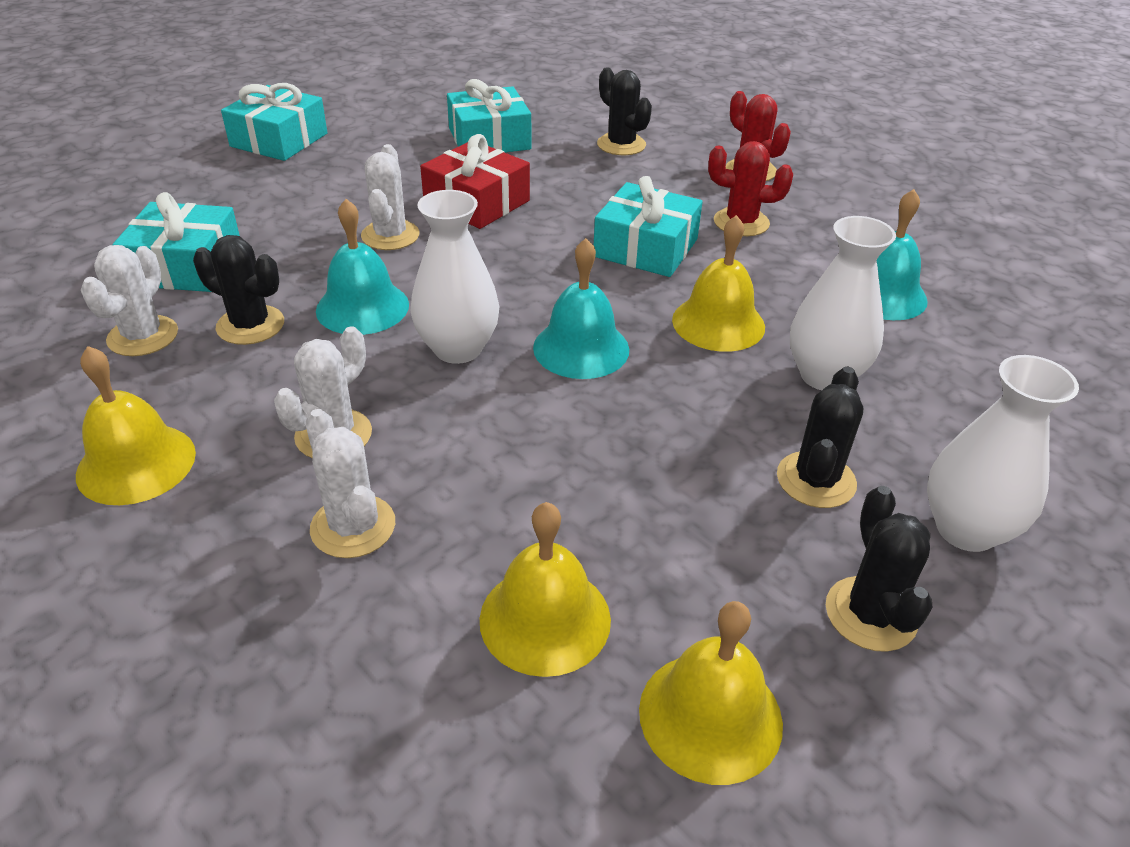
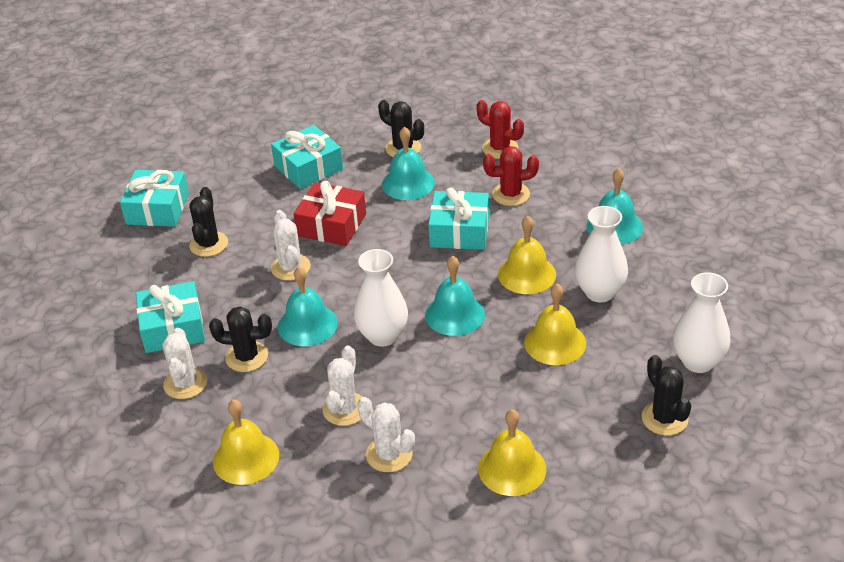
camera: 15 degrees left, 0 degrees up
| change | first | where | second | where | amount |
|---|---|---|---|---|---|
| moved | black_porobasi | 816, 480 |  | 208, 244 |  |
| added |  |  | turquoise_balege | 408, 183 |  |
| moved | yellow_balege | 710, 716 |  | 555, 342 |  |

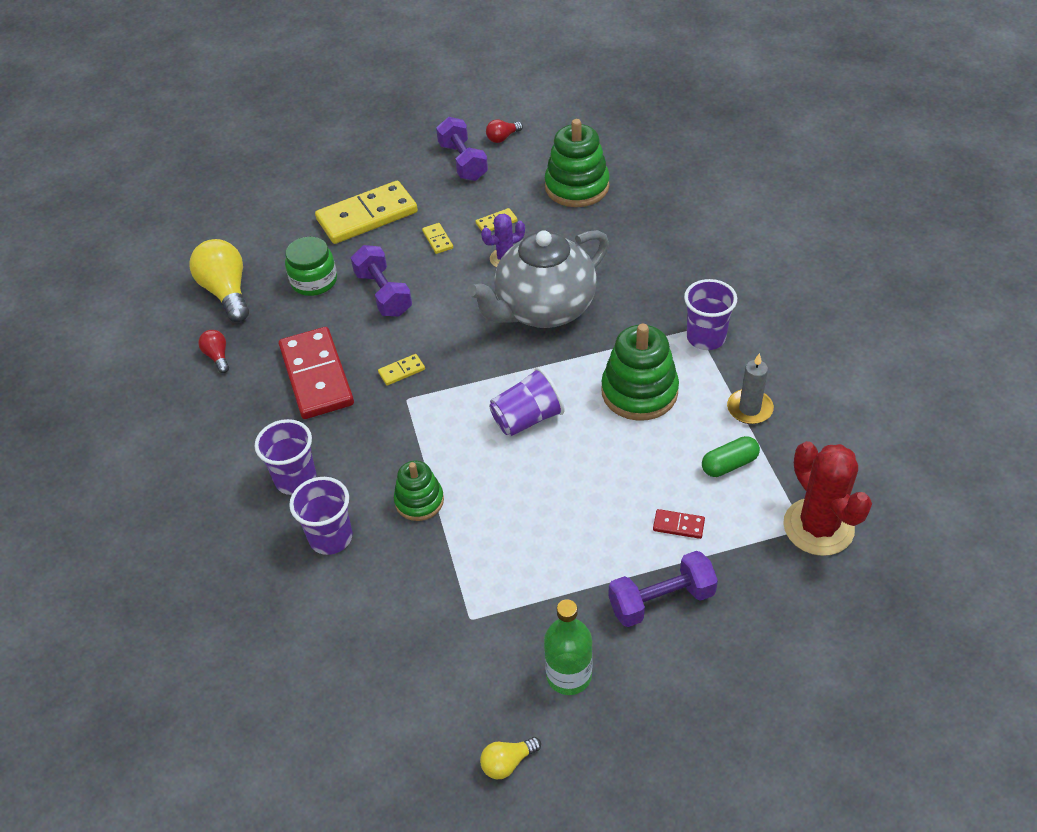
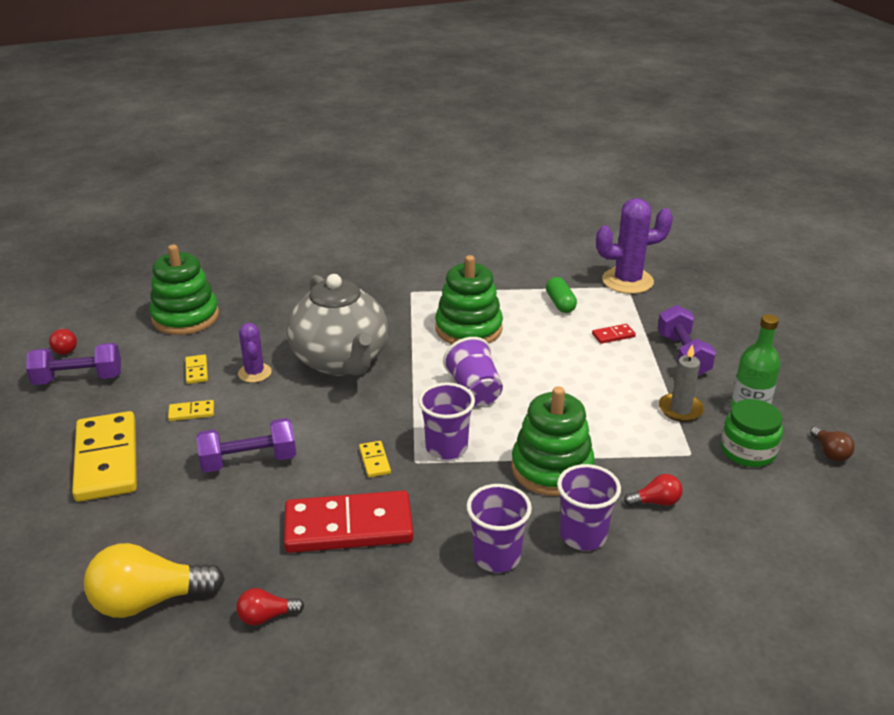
camera: 80 degrees left, 15 degrees down
| change | first | where | second | where | amount |
|---|---|---|---|---|---|
| moved | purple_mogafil | 706, 338 |  | 446, 448 |  |
| resized | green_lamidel | 419, 501 |  | 552, 469 | x1.65 |
| turned | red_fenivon | 678, 525 |  | 613, 335 | 45 degrees clockwise |
| recoloured | red_porobasi | 818, 527 | purple_porobasi | 627, 281 |  |
| added |  |  | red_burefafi | 655, 502 |  |
| moved | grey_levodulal | 749, 409 |  | 680, 409 |  |
| moved | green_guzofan | 314, 281 |  | 748, 451 |  |
| recoloured | yellow_burefafi | 507, 762 | brown_burefafi | 830, 452 |  |

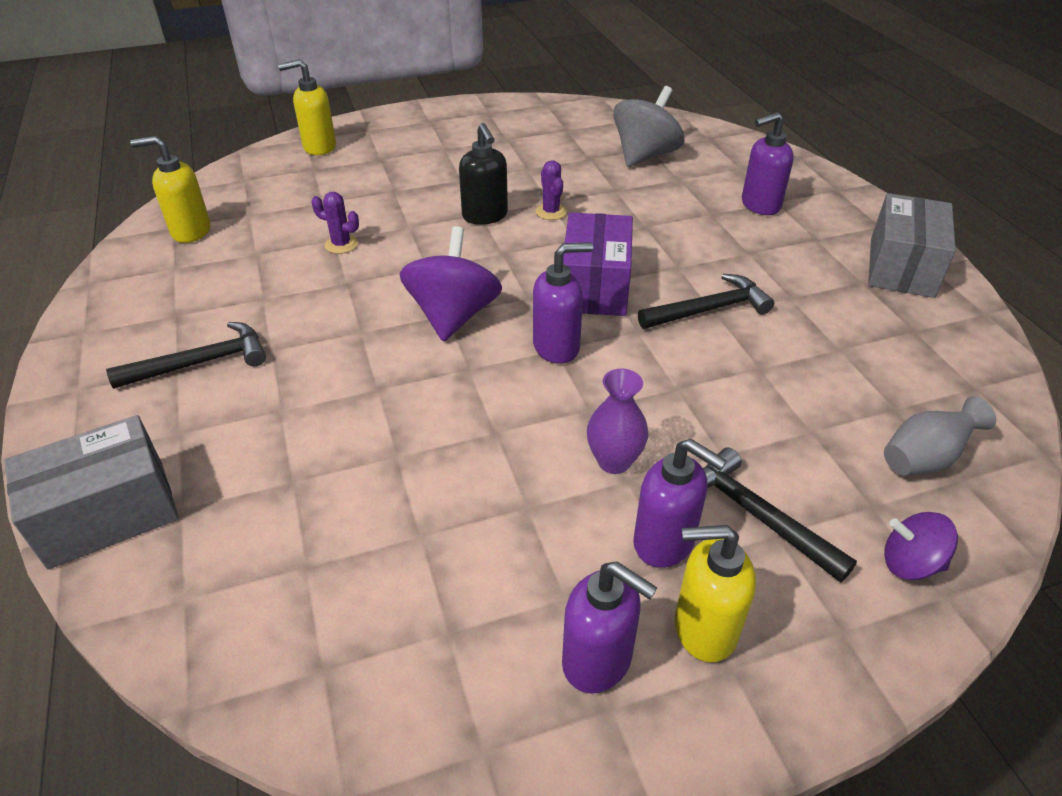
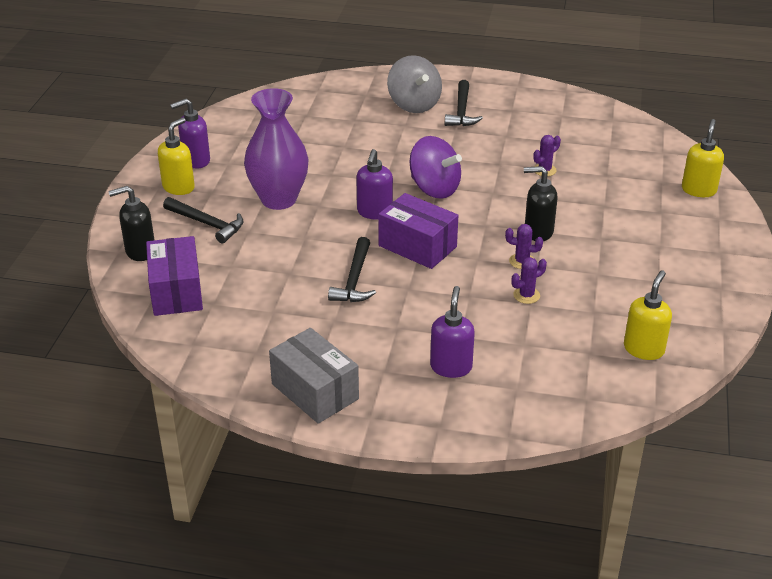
camera: 120 degrees right, 5 degrees down
| change | first | where | second | where | amount |
|---|---|---|---|---|---|
| replaced | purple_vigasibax | 910, 563 | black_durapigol | 140, 251 |  |
| replaced | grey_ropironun | 924, 458 | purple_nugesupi | 176, 291 |  |
| turned | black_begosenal | 757, 516 |  | 207, 224 | 45 degrees clockwise |
| resized | purple_ropironun | 614, 461 |  | 279, 199 | x1.97 |
| moved | grey_vigasibax | 645, 156 |  | 414, 104 |  |
| added |  |  | purple_porobasi | 526, 295 |  |
| moved | yellow_durapigol | 190, 231 |  | 644, 349 |  |
| removed | grey_nugesupi | 108, 514 |  |  |  |
| removed | purple_durapigol | 664, 542 |  |  |  |

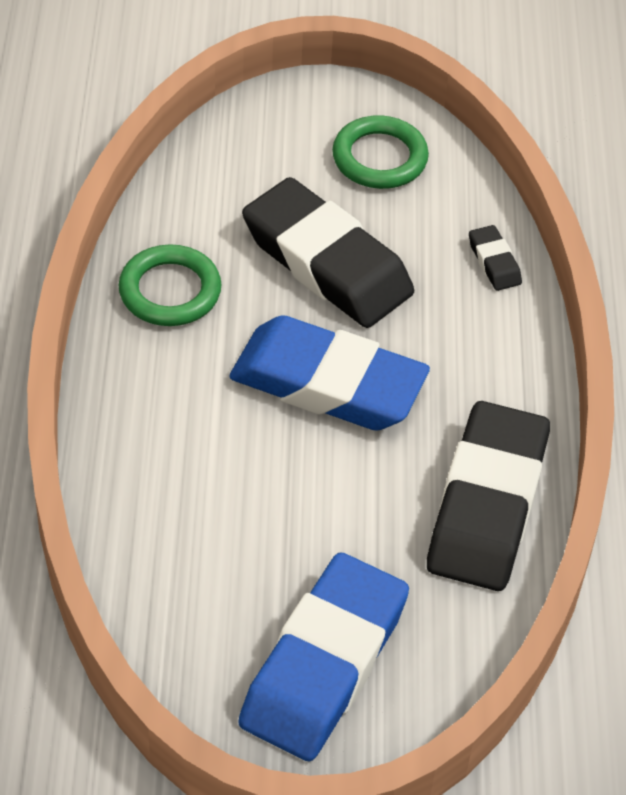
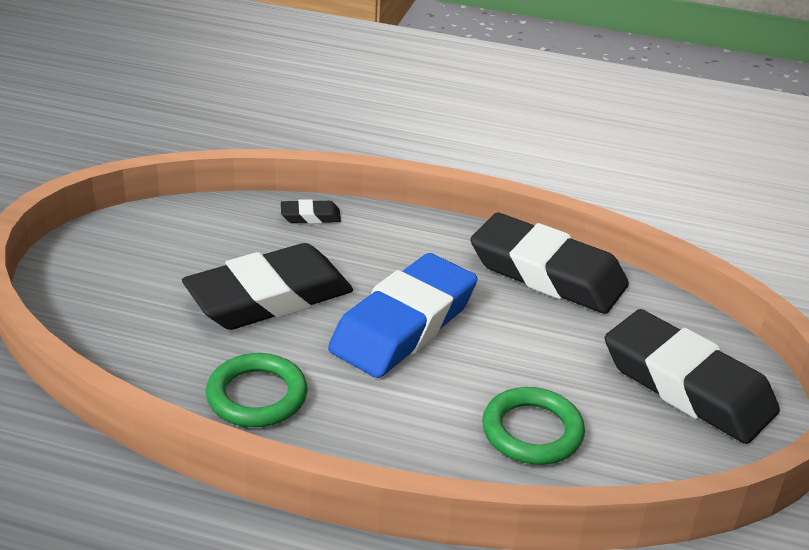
camera: 75 degrees left, 15 degrees down
| change | first | where | second | where | amount |
|---|---|---|---|---|---|
| moved | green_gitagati | 379, 158 |  | 532, 431 |  |
| recoloured | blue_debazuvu | 324, 665 | black_debazuvu | 687, 386 |  |

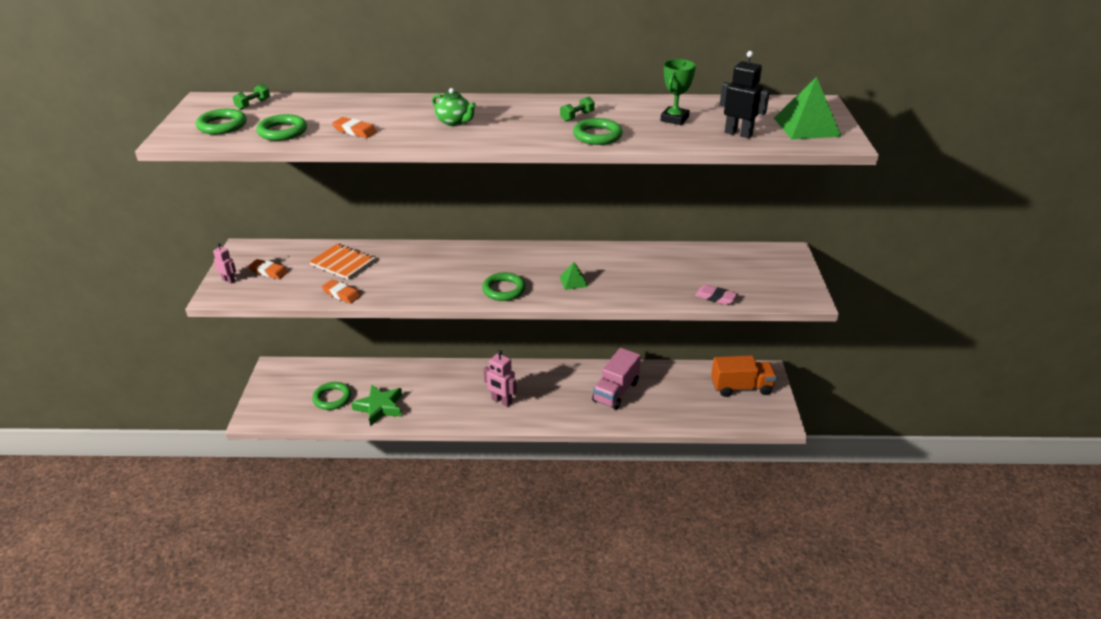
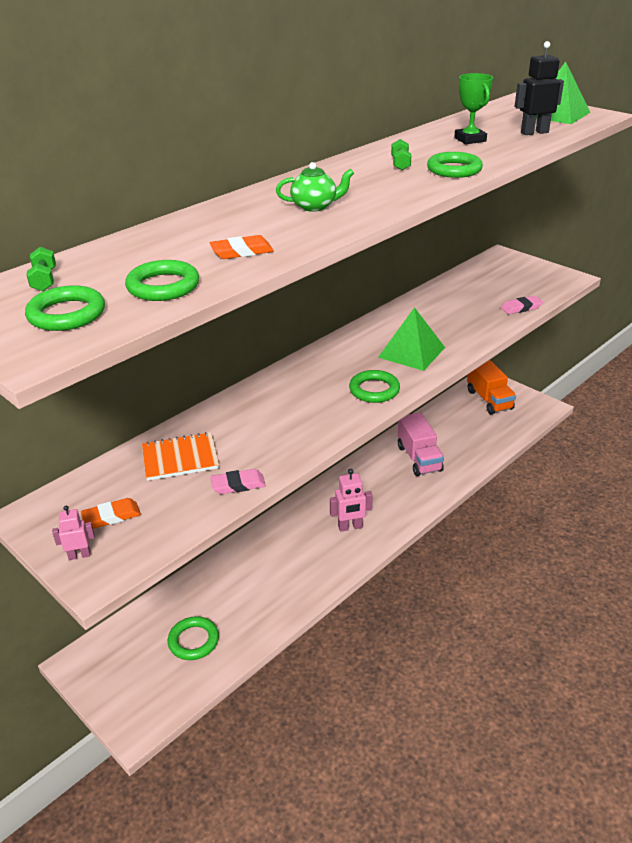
camera: 45 degrees left, 0 degrees up
| change | first | where | second | where | amount |
|---|---|---|---|---|---|
| recoloured | orange_debazuvu | 341, 294 | pink_debazuvu | 238, 484 |  |
| resized | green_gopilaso | 573, 281 |  | 411, 352 | x1.90 |
| turned | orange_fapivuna | 741, 387 |  | 489, 400 | 120 degrees clockwise |
| removed | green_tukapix | 380, 407 |  |  |  |

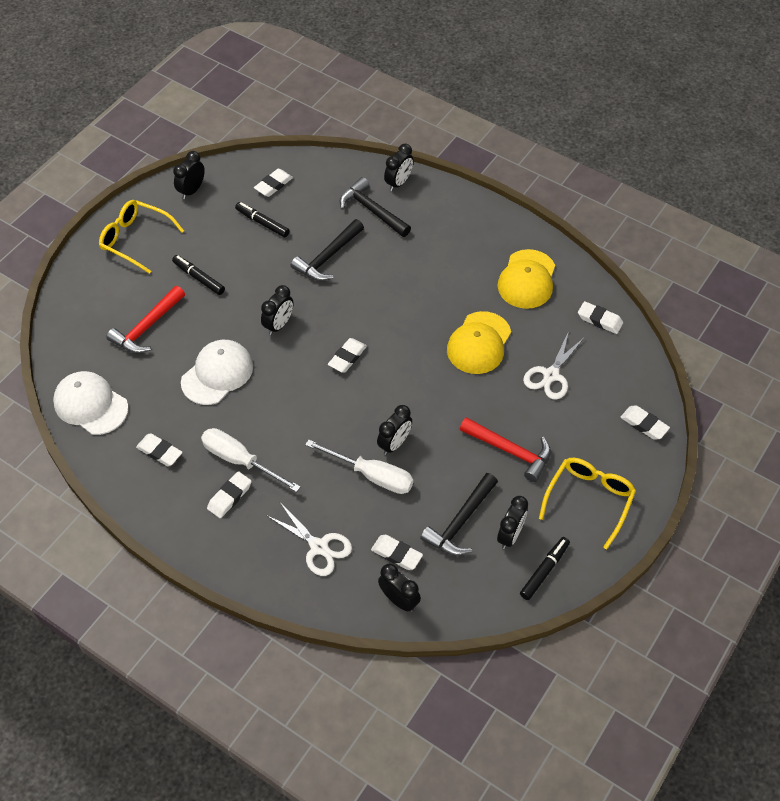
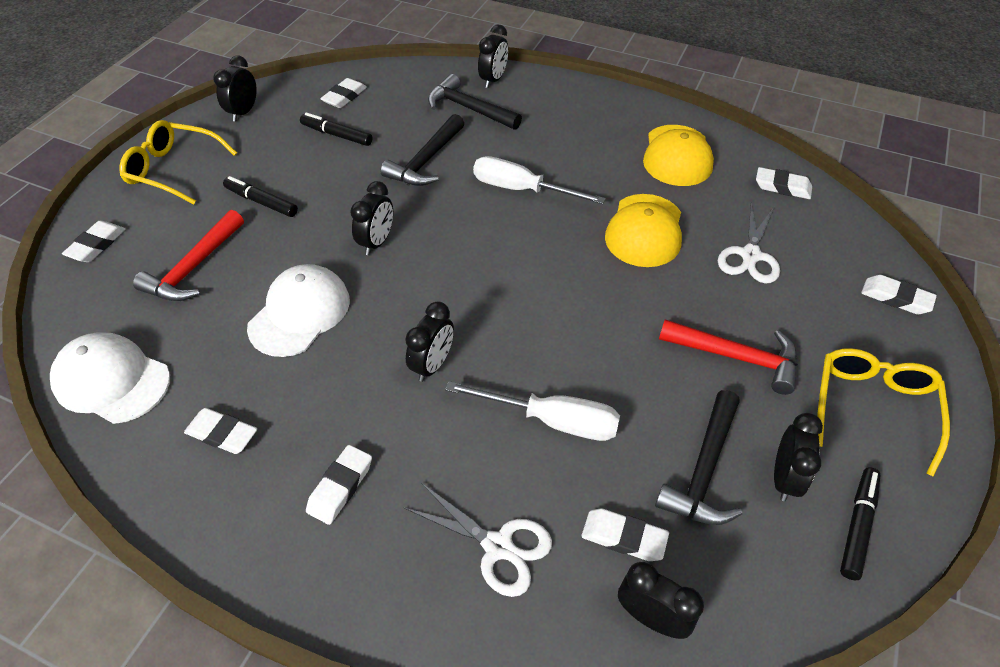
camera: 10 degrees left, 5 degrees down
| change | first | where | second | where | amount |
|---|---|---|---|---|---|
| moved | white_debazuvu | 347, 357 |  | 97, 245 |  |
| moved | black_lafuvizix | 394, 444 |  | 432, 365 |  |
| moved | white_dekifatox | 240, 460 |  | 521, 189 |  |

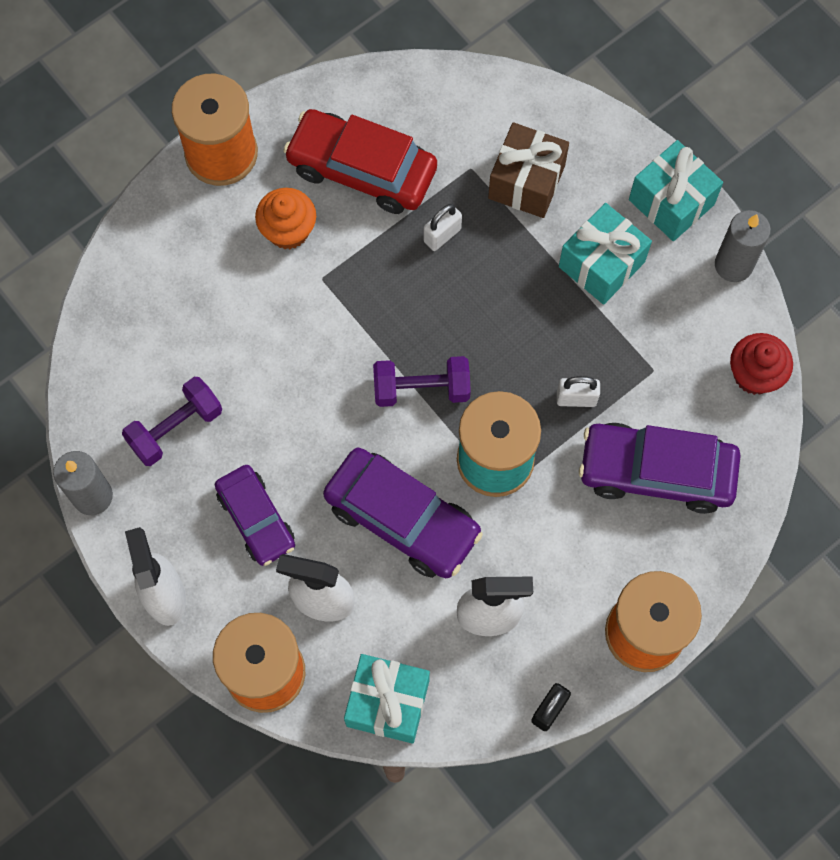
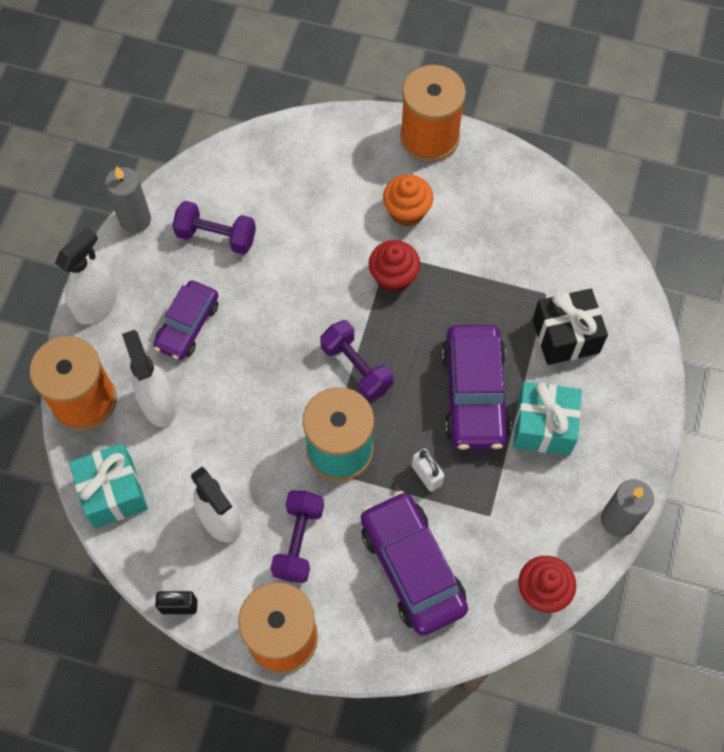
camera: 55 degrees right, 5 degrees down
| change | first | where | second | where | amount |
|---|---|---|---|---|---|
| added |  |  | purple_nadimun | 298, 541 |  |
| added |  |  | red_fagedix | 393, 277 |  |
| moved | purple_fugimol | 402, 518 |  | 474, 394 |  |
| recoloured | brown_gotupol | 526, 182 | black_gotupol | 565, 336 |  |
| removed | red_fugimol | 361, 170 |  |  |  |
| removed | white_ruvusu | 442, 235 |  |  |  |
| removed | turquoise_gotupol | 671, 202 |  |  |  |

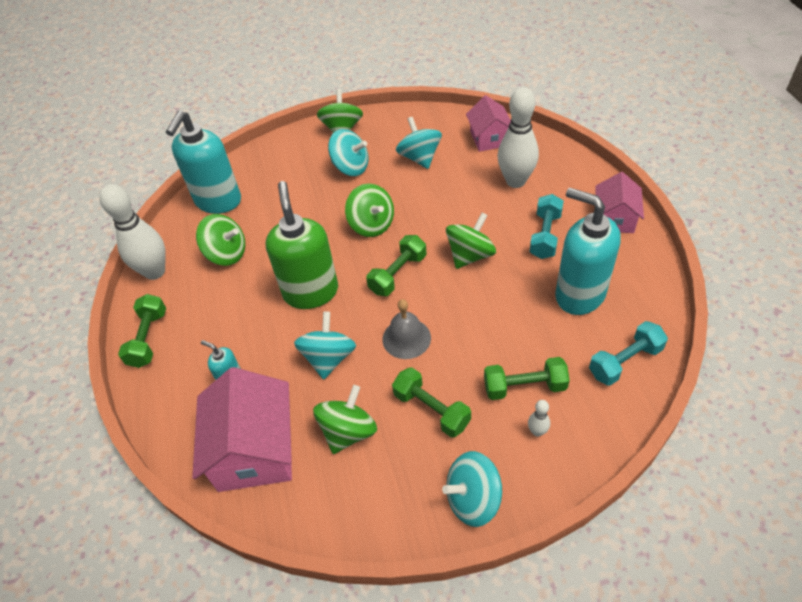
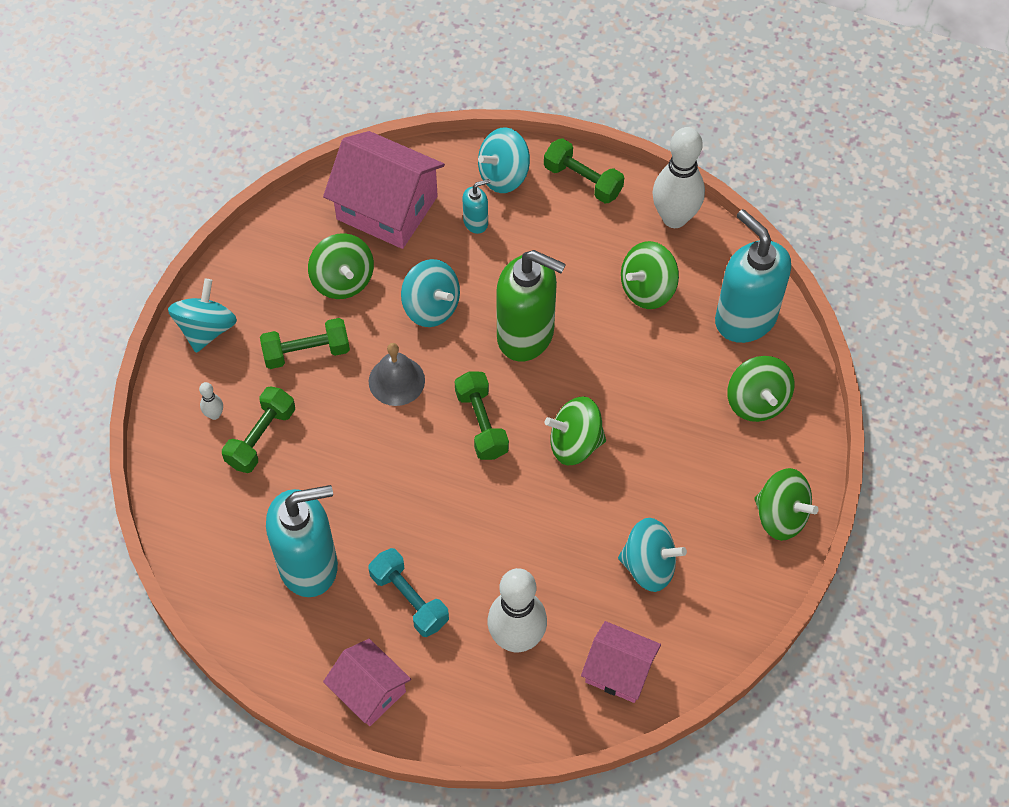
camera: 120 degrees right, 10 degrees up
| change | first | where | second | where | amount |
|---|---|---|---|---|---|
| moved | turquoise_vigasibax | 351, 167 |  | 504, 175 |  |
| moved | green_vigasibax | 470, 255 |  | 756, 401 |  |
| removed | turquoise_nadimun | 625, 361 |  |  |  |

